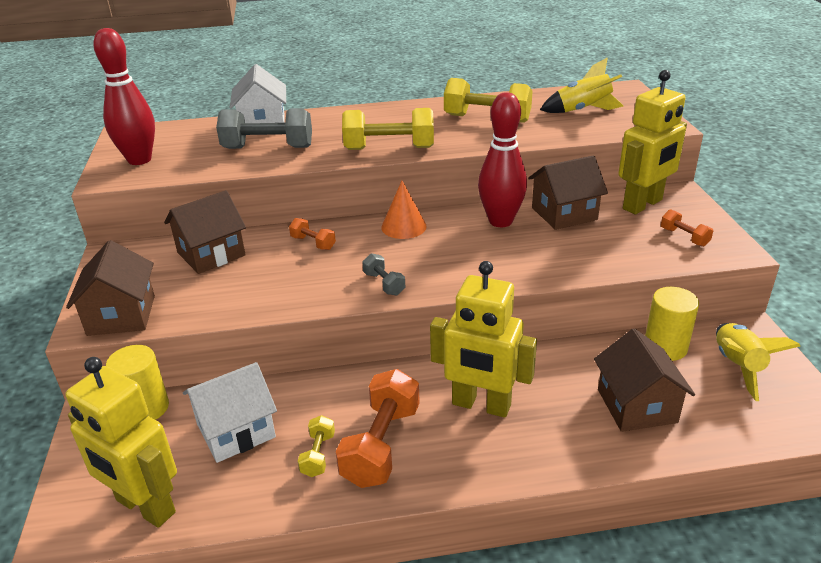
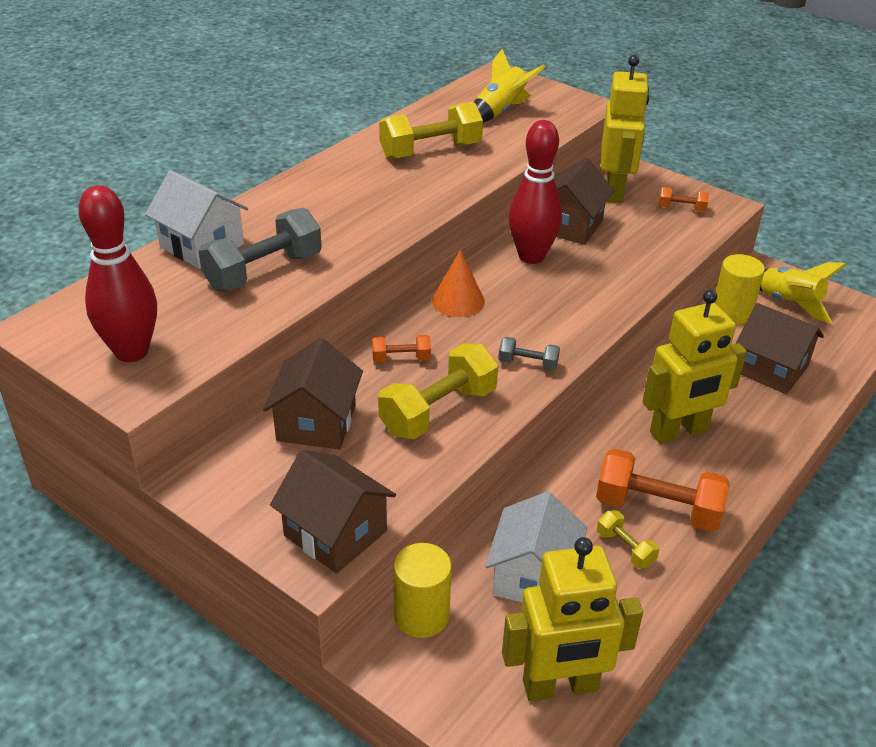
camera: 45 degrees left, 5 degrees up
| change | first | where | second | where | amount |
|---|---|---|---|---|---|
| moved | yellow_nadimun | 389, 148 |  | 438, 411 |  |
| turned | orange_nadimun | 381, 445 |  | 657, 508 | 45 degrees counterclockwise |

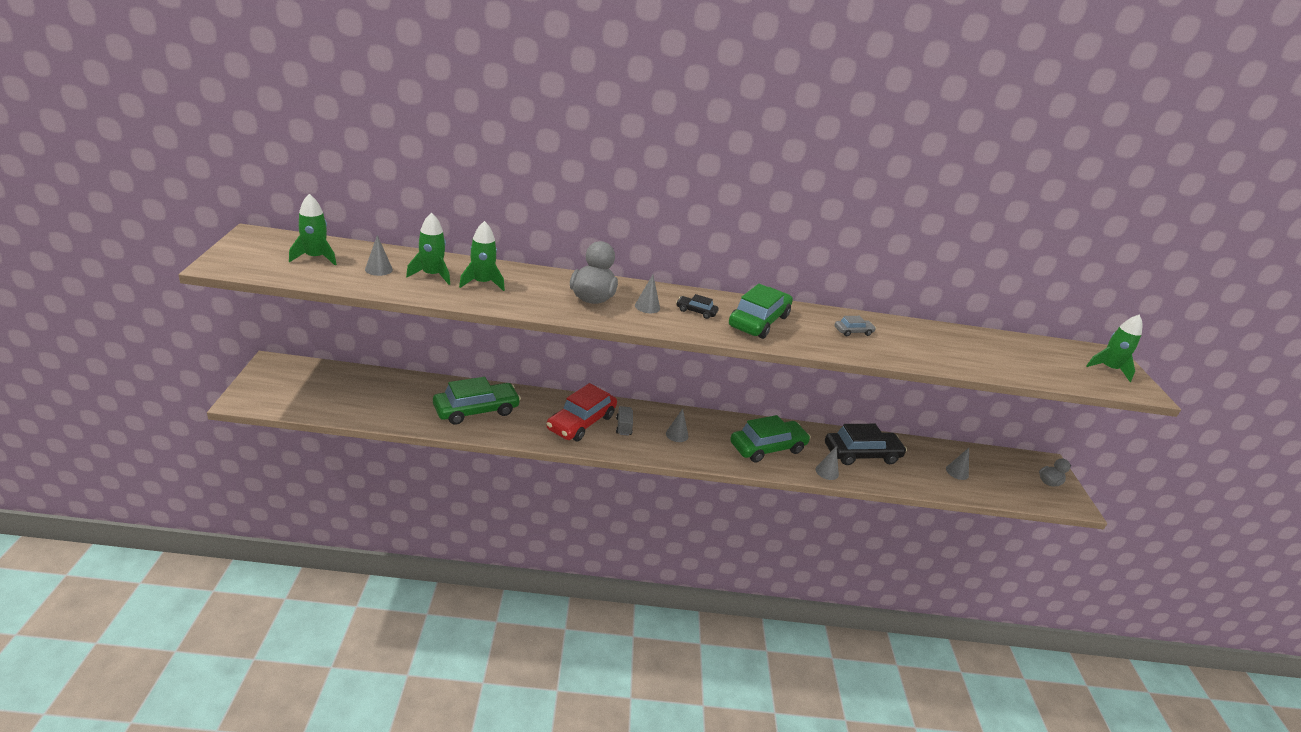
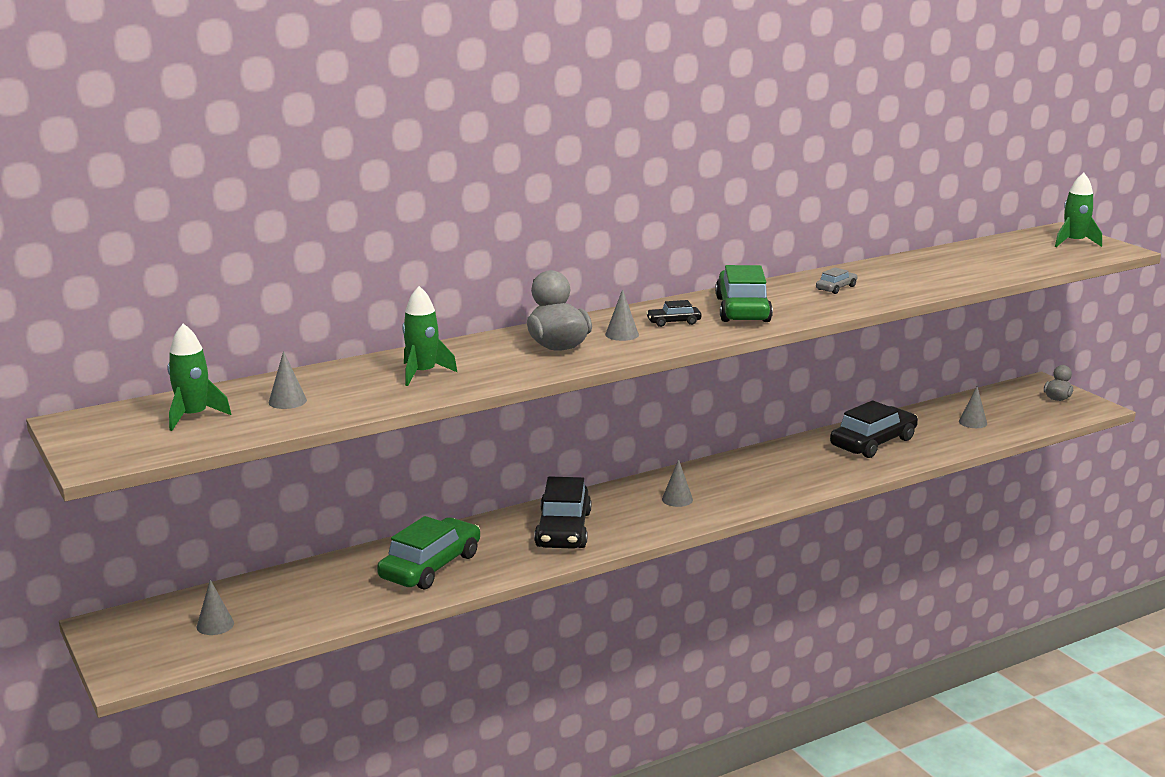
camera: 25 degrees left, 10 degrees down
| change | first | where | second | where | amount |
|---|---|---|---|---|---|
| moved | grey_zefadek | 827, 472 |  | 215, 625 |  |
| recoloured | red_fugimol | 581, 422 | black_fugimol | 563, 530 |  |
| removed | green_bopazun | 431, 275 |  |  |  |
| removed | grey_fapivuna | 623, 427 |  |  |  |
| removed | green_fugimol | 767, 448 |  |  |  |

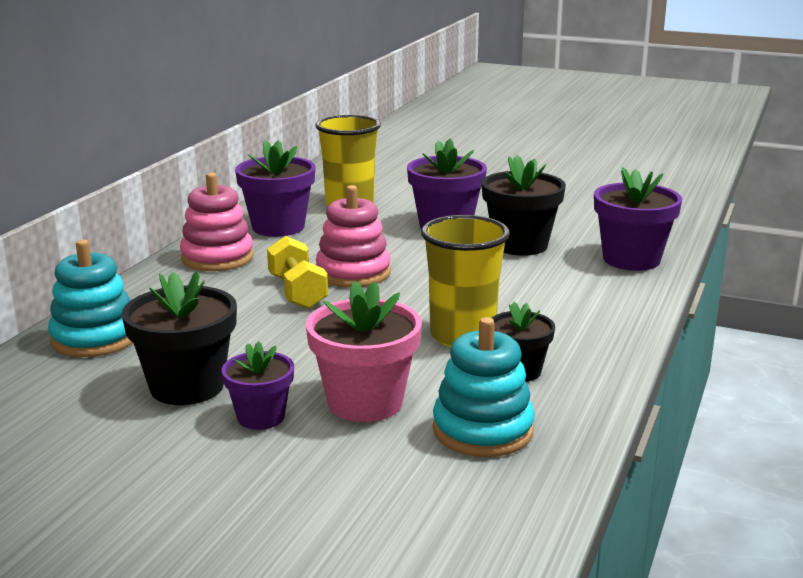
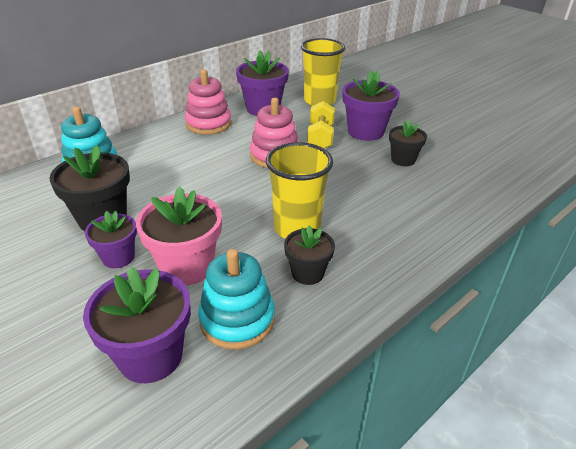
camera: 25 degrees right, 15 degrees up
| change | first | where | second | where | amount |
|---|---|---|---|---|---|
| moved | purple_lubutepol | 631, 259 |  | 150, 356 |  |
| moved | yellow_nadimun | 297, 292 |  | 320, 137 |  |
| resized | black_lubutepol | 520, 245 |  | 403, 160 | x0.61 |

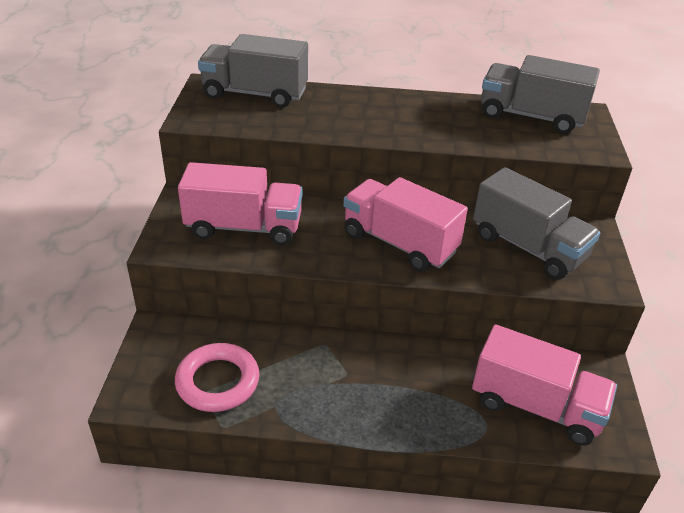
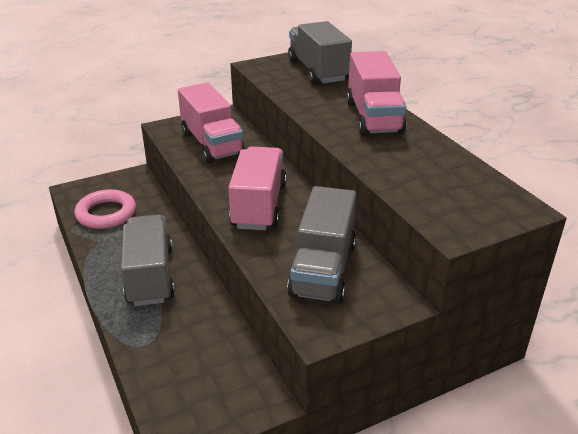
camera: 60 degrees right, 5 degrees down
| change | first | where | second | where | amount |
|---|---|---|---|---|---|
| moved | grey_fapivuna | 531, 116 |  | 150, 276 |  |
| moved | pink_fapivuna | 536, 406 |  | 373, 118 |  |

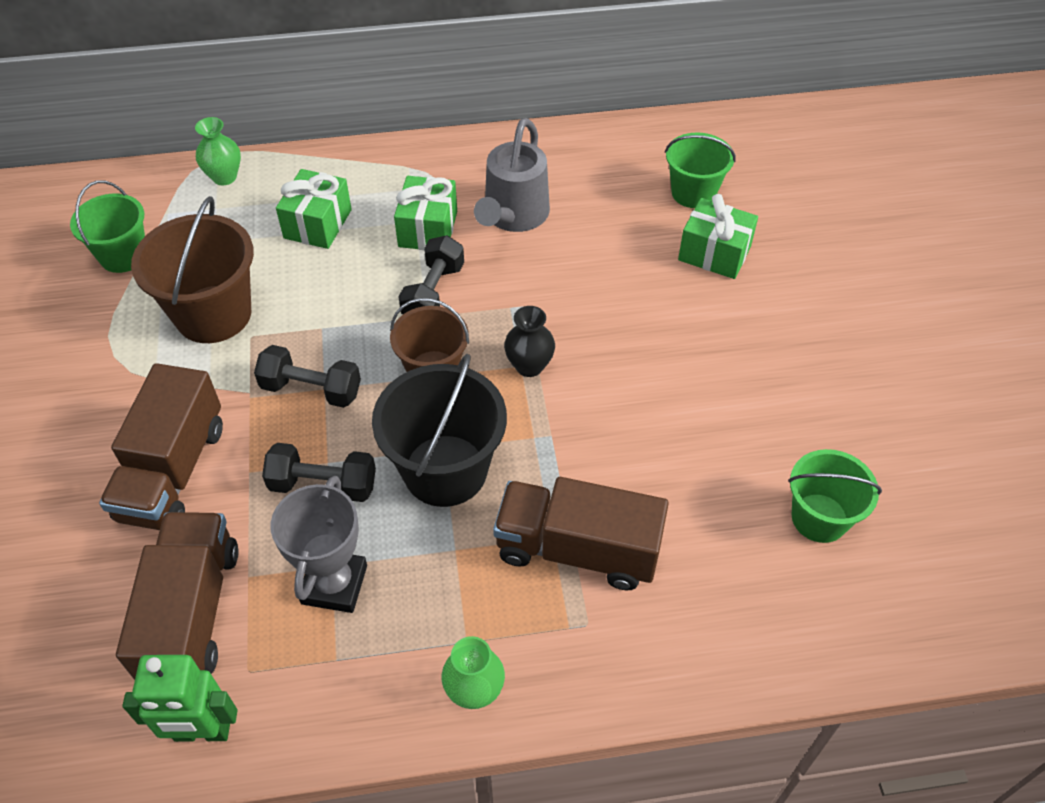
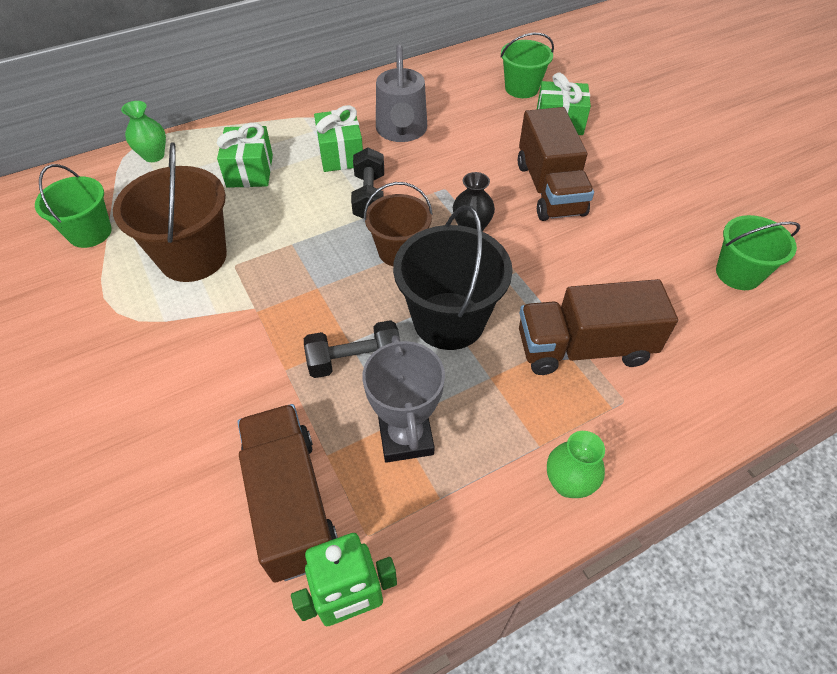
camera: 20 degrees left, 0 degrees up
| change | first | where | second | where | amount |
|---|---|---|---|---|---|
| moved | brown_fapivuna | 173, 472 |  | 549, 189 |  |
| removed | black_nadimun | 311, 389 |  |  |  |

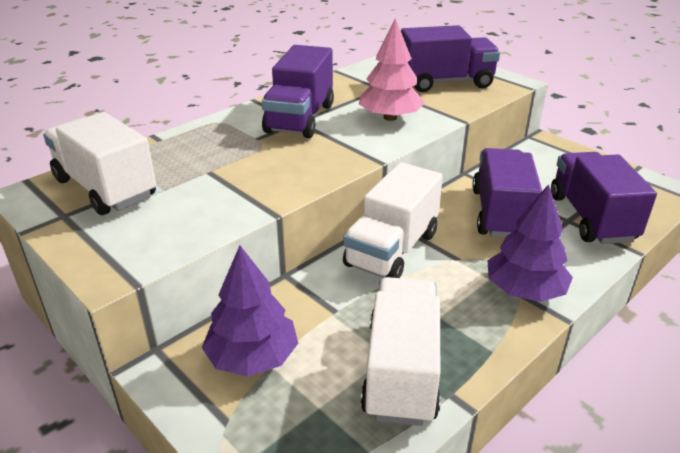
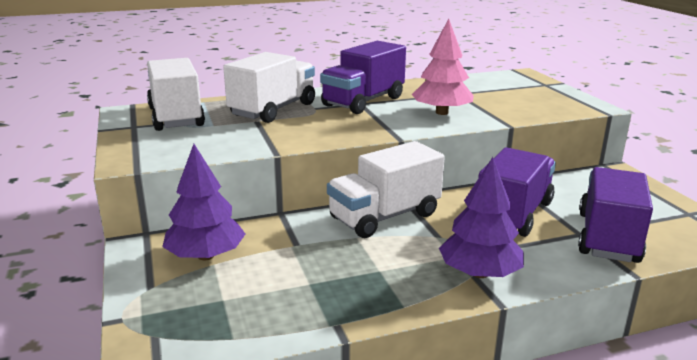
camera: 25 degrees right, 10 degrees down
| change | first | where | second | where | amount |
|---|---|---|---|---|---|
| moved | white_fapivuna | 401, 371 |  | 273, 110 |  |
| removed | purple_fapivuna | 445, 82 |  |  |  |

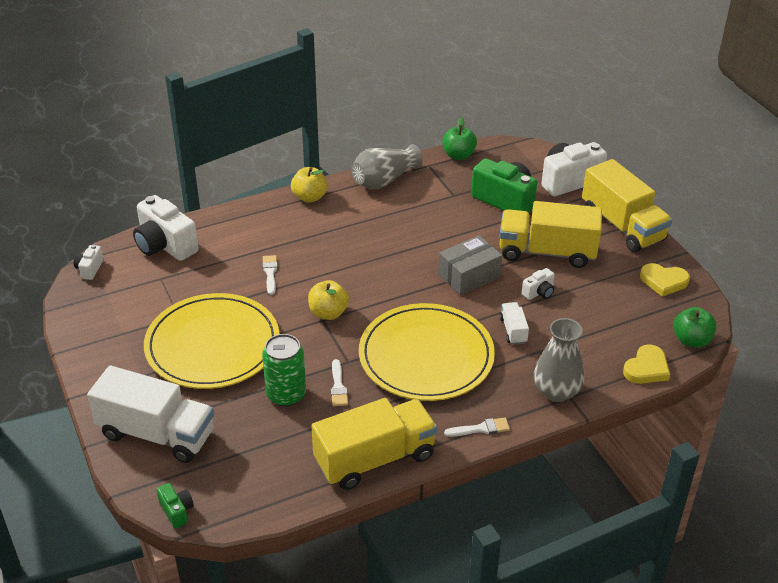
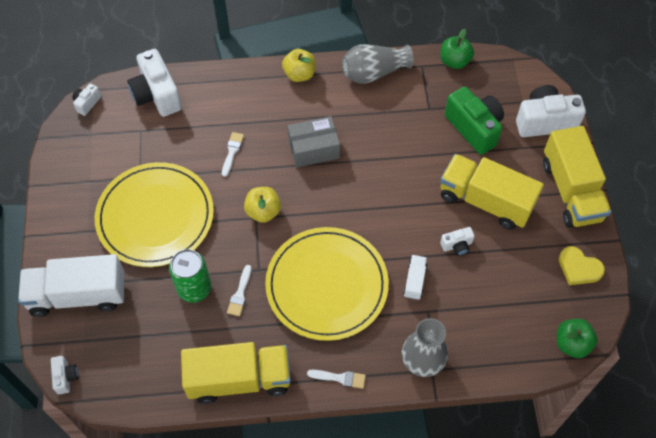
camera: 20 degrees right, 20 degrees up
| change | first | where | second | where | amount |
|---|---|---|---|---|---|
| turned | white_fapivuna | 156, 434 |  | 78, 295 | 135 degrees clockwise |
| recoloured | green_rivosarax | 177, 511 | white_rivosarax | 66, 377 |  |
| moved | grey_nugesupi | 469, 276 |  | 314, 149 |  |
| removed | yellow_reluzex | 646, 368 |  |  |  |

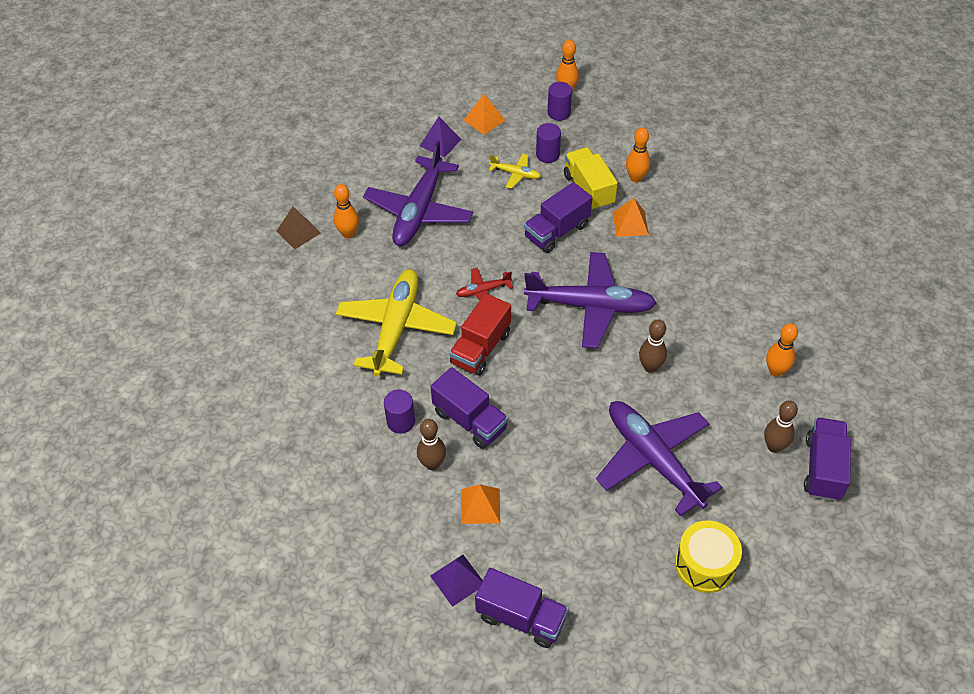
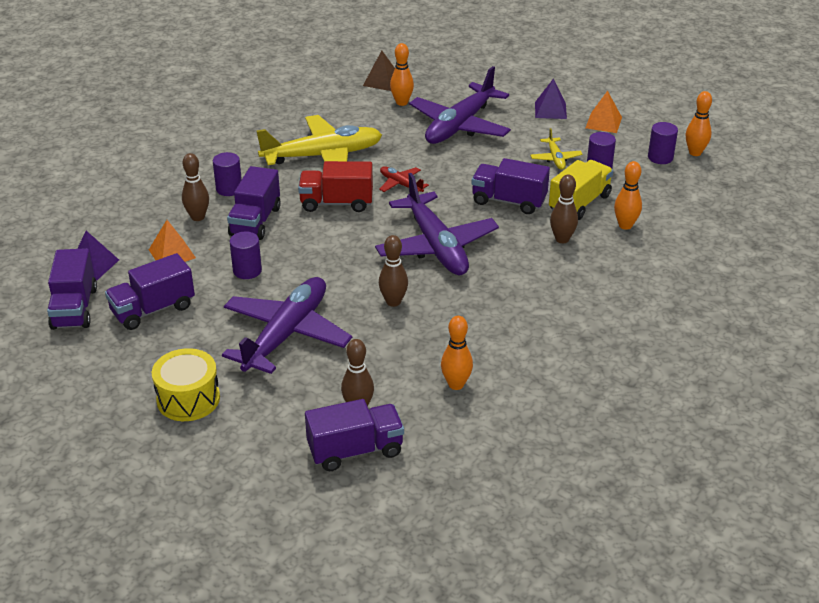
camera: 60 degrees right, 15 degrees down
| change | first | where | second | where | amount |
|---|---|---|---|---|---|
| added |  |  | purple_fapivuna | 153, 309 |  |
| added |  |  | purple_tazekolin | 247, 270 |  |
| turned | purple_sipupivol | 419, 211 |  | 459, 126 | 45 degrees counterclockwise |
| replaced | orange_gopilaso | 630, 223 | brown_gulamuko | 562, 239 |  |

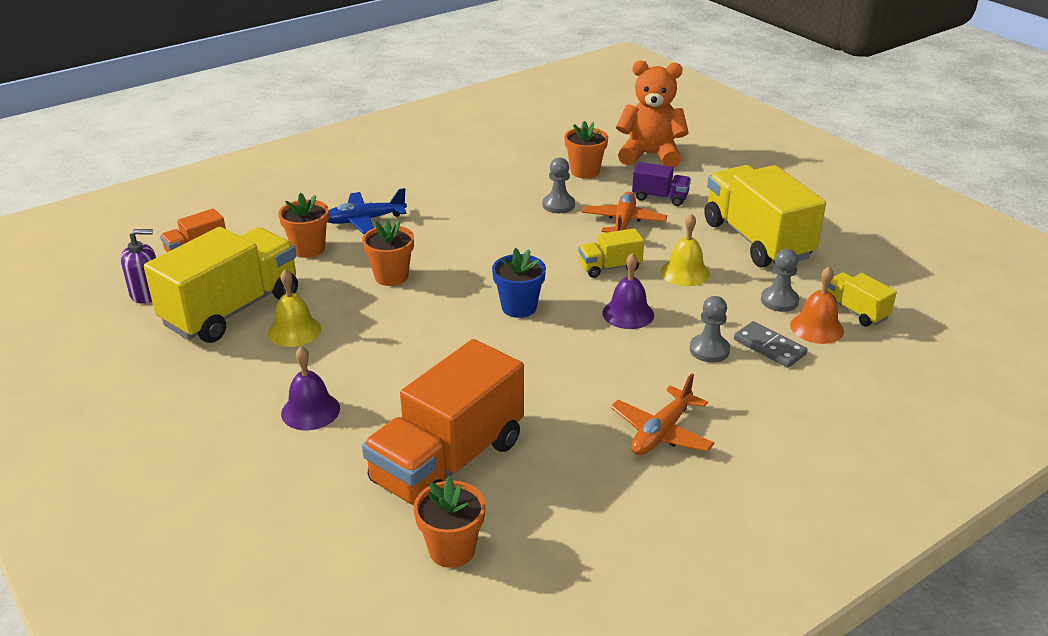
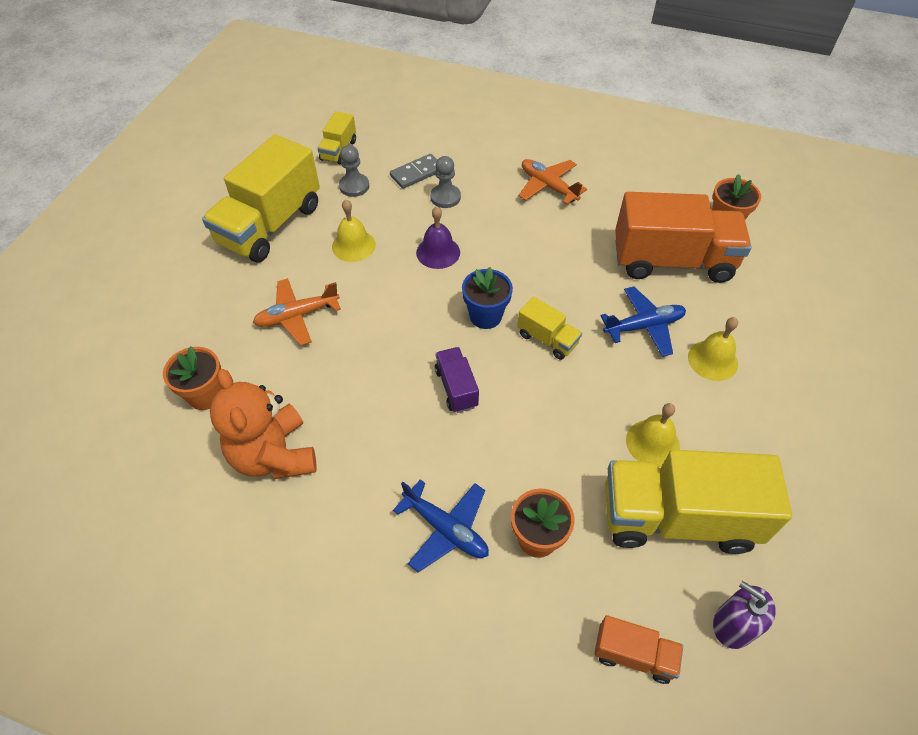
camera: 125 degrees left, 20 degrees up
| change | first | where | second | where | amount |
|---|---|---|---|---|---|
| moved | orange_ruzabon | 650, 155 |  | 274, 455 |  |
| turned | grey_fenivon | 769, 347 |  | 417, 173 | 45 degrees clockwise |
| moved | purple_fapivuna | 660, 197 |  | 456, 388 |  |
| moved | yellow_fapivuna | 610, 267 |  | 547, 339 |  |
| turned | orange_sipupivol | 661, 432 |  | 548, 186 | 135 degrees counterclockwise |
| added |  |  | blue_sipupivol | 644, 326 |  |
| recoloured | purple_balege | 310, 411 | yellow_balege | 712, 360 |  |
| removed | orange_lubutepol | 391, 276 |  |  |  |
| removed | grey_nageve | 558, 205 |  |  |  |
| removed | orange_balege | 817, 328 |  |  |  |

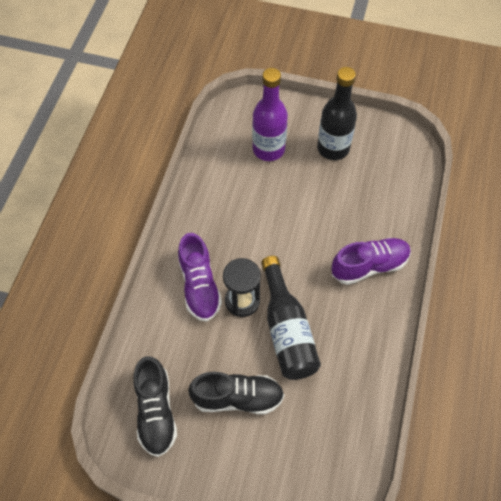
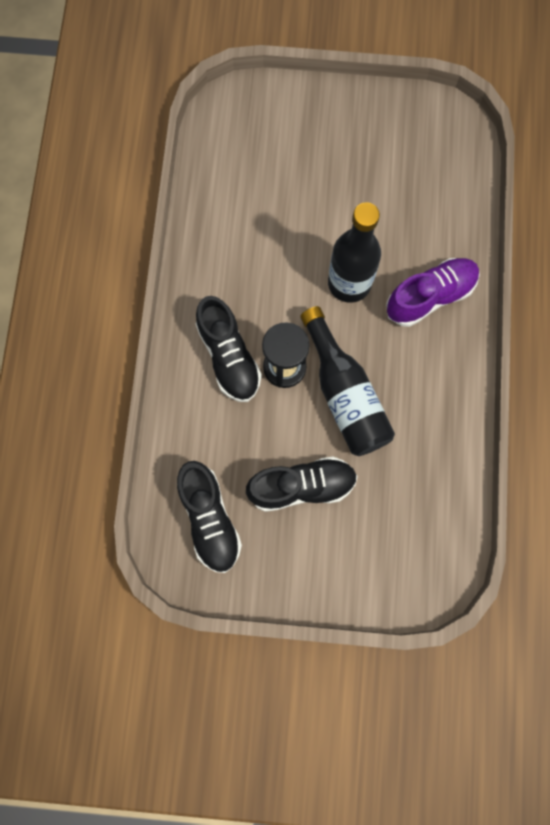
camera: 10 degrees left, 15 degrees up
| change | first | where | second | where | amount |
|---|---|---|---|---|---|
| recoloured | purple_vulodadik | 199, 286 | black_vulodadik | 229, 357 |  |
| moved | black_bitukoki | 333, 148 |  | 349, 283 |  |
| removed | purple_bitukoki | 268, 149 |  |  |  |

